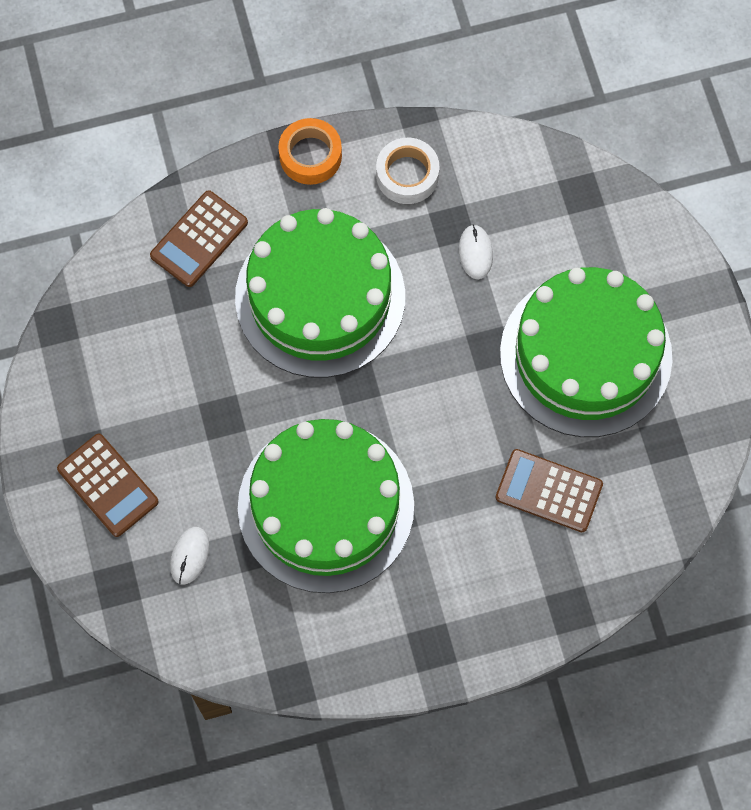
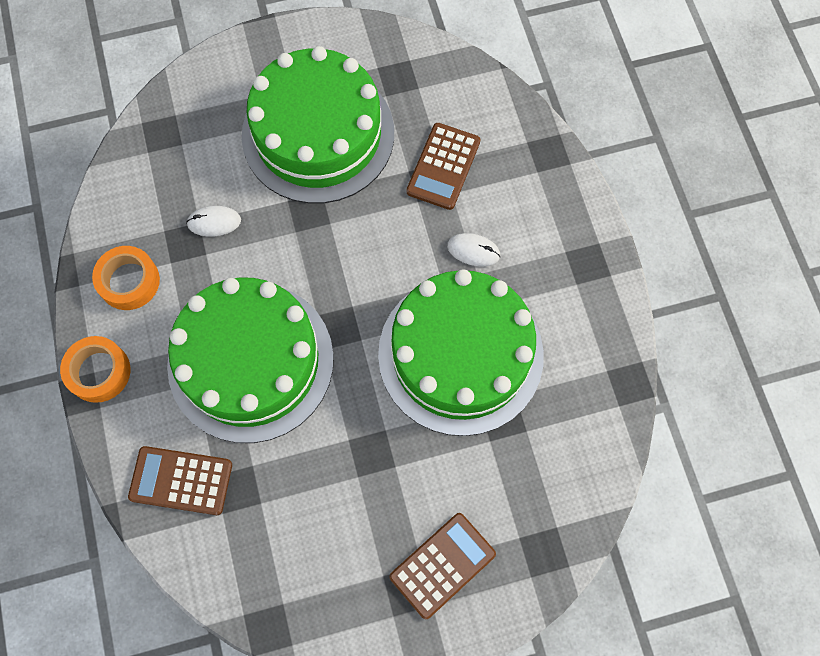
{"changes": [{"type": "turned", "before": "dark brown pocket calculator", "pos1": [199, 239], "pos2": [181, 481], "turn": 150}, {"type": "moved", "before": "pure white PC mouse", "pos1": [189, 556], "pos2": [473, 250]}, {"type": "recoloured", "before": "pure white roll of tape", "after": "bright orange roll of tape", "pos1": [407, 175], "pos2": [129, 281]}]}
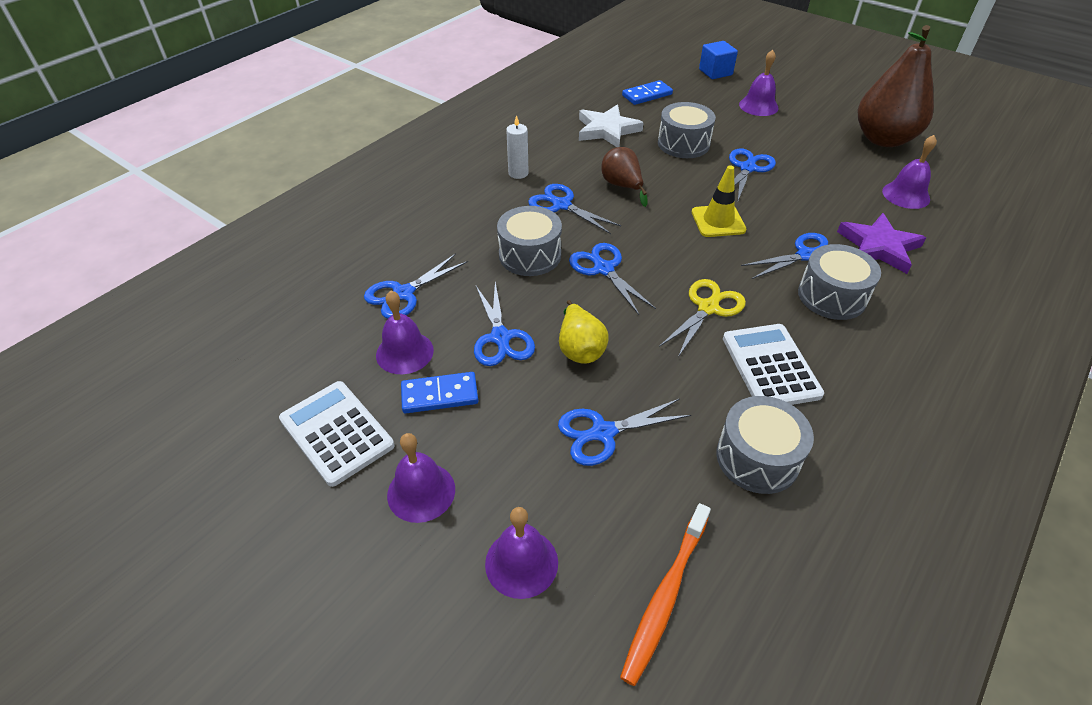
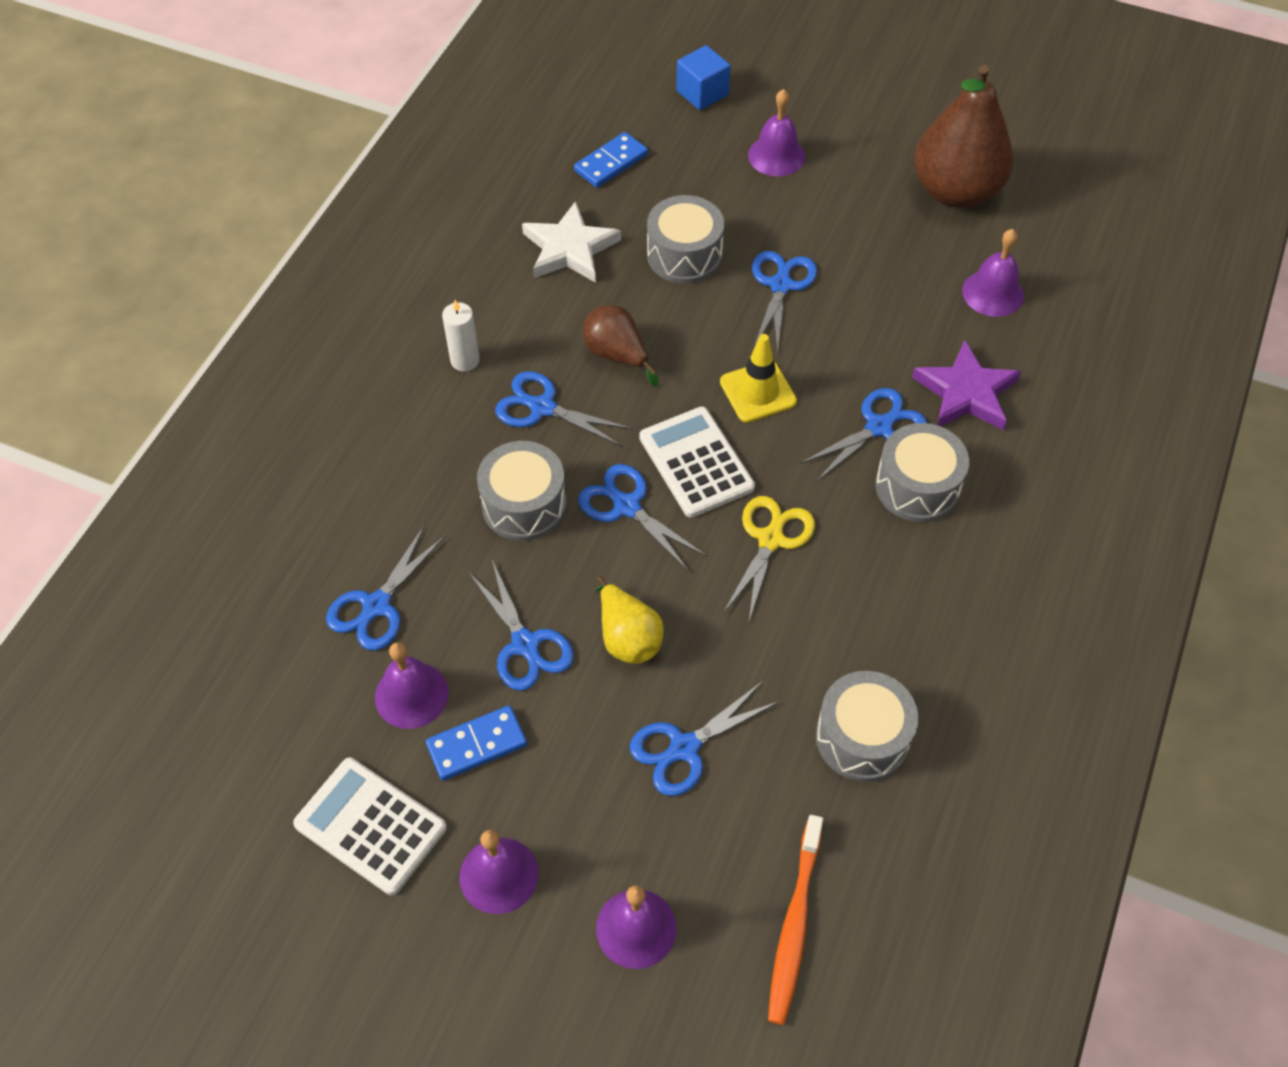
{"changes": [{"type": "moved", "before": "pure white pocket calculator", "pos1": [770, 366], "pos2": [696, 462]}]}
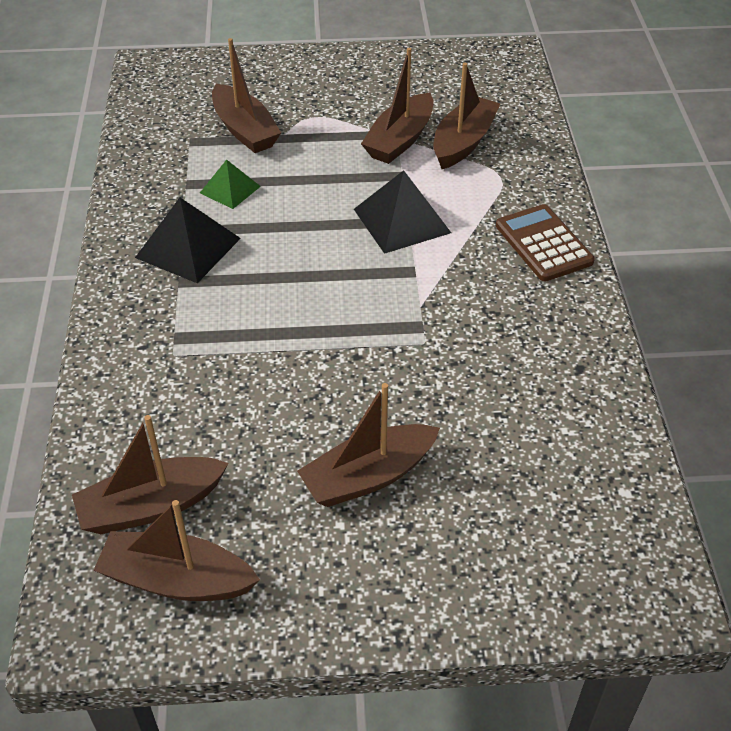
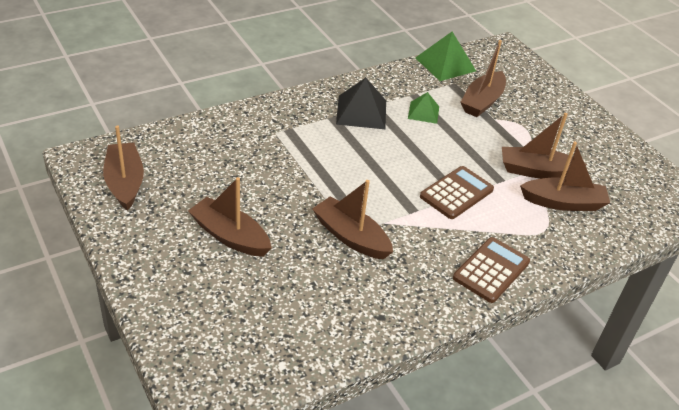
{"changes": [{"type": "moved", "before": "dark brown boat", "pos1": [151, 506], "pos2": [351, 237]}, {"type": "replaced", "before": "ebony pyramid shape", "after": "dark brown pocket calculator", "pos1": [402, 221], "pos2": [456, 193]}, {"type": "added", "after": "emerald pyramid shape", "pos2": [445, 64]}]}
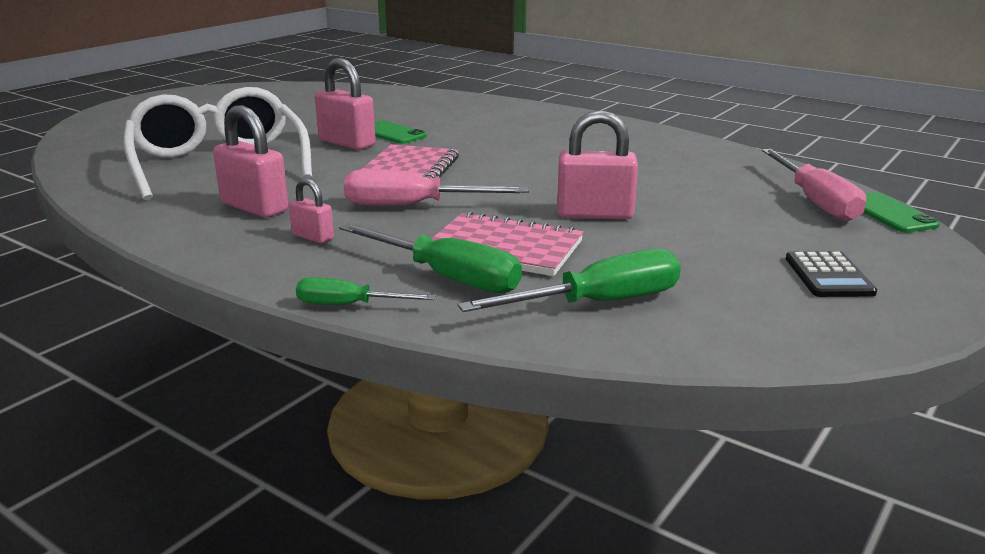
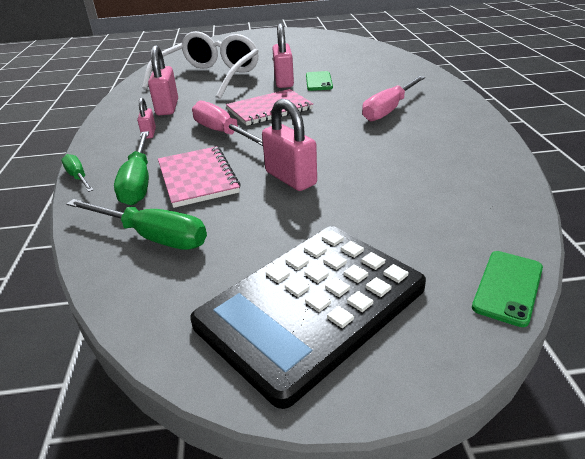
{"changes": [{"type": "moved", "before": "rose-pink screwdriver", "pos1": [815, 201], "pos2": [389, 110]}, {"type": "resized", "before": "ebony pocket calculator", "pos1": [828, 276], "pos2": [311, 305], "scale": 2.4}]}
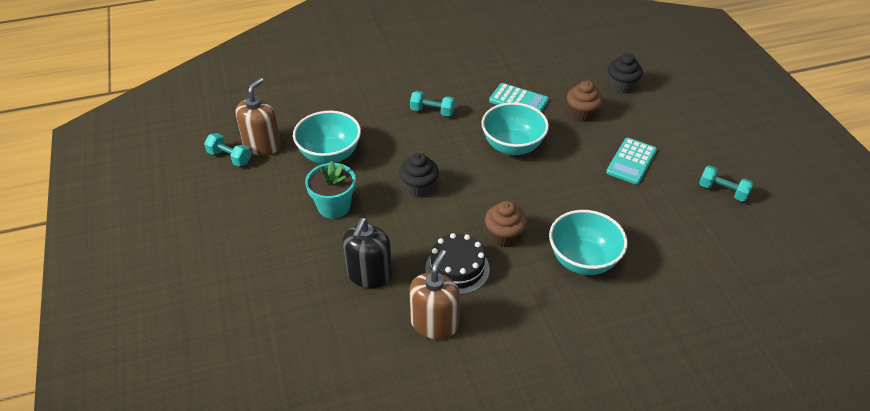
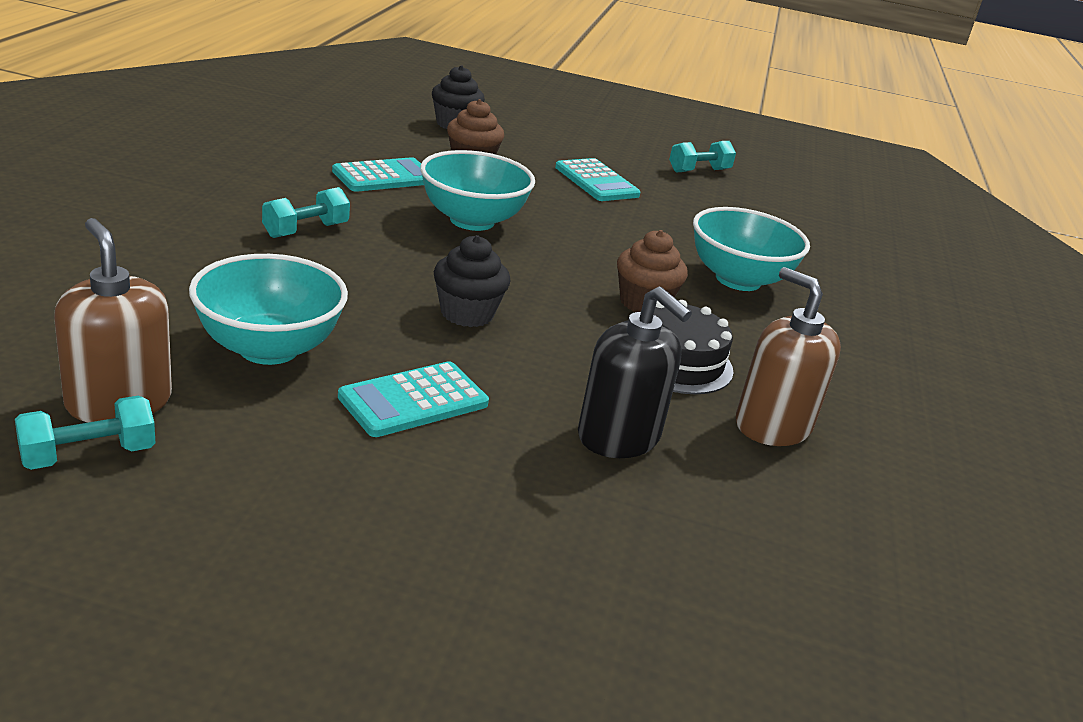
{"changes": [{"type": "replaced", "before": "teal flower pot", "after": "teal pocket calculator", "pos1": [334, 206], "pos2": [413, 400]}]}
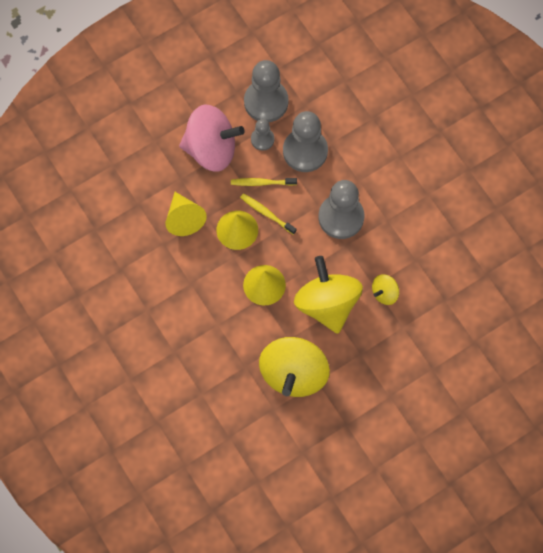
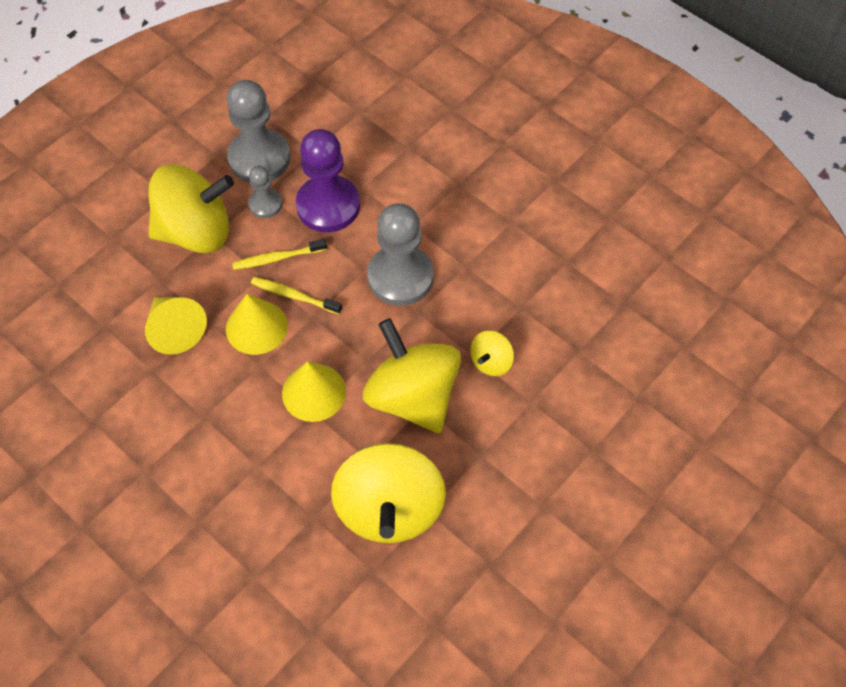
{"changes": [{"type": "recoloured", "before": "rose-pink whirligig", "after": "yellow whirligig", "pos1": [211, 149], "pos2": [196, 231]}, {"type": "recoloured", "before": "gray pawn", "after": "violet pawn", "pos1": [305, 151], "pos2": [328, 206]}]}
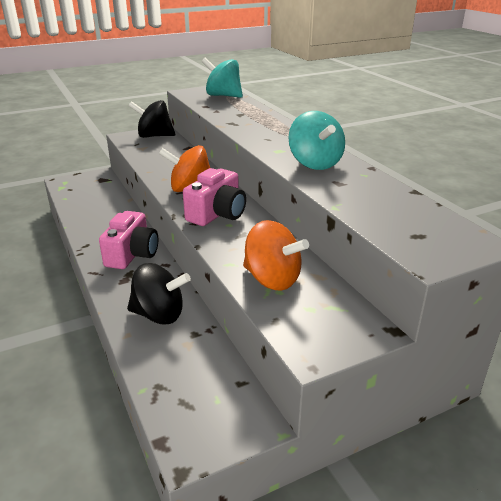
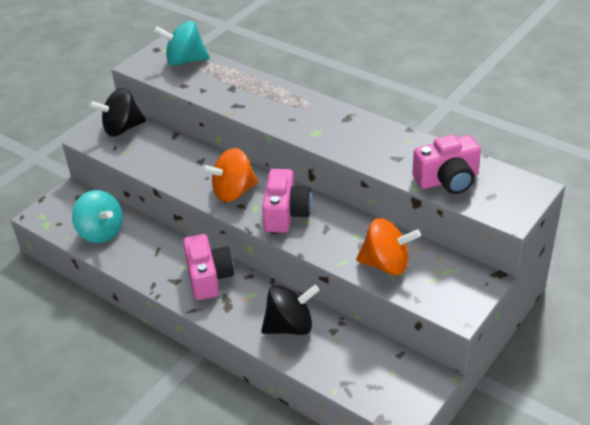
{"changes": [{"type": "moved", "before": "teal whirligig", "pos1": [315, 163], "pos2": [101, 232]}, {"type": "added", "after": "rose-pink compact camera", "pos2": [447, 180]}]}
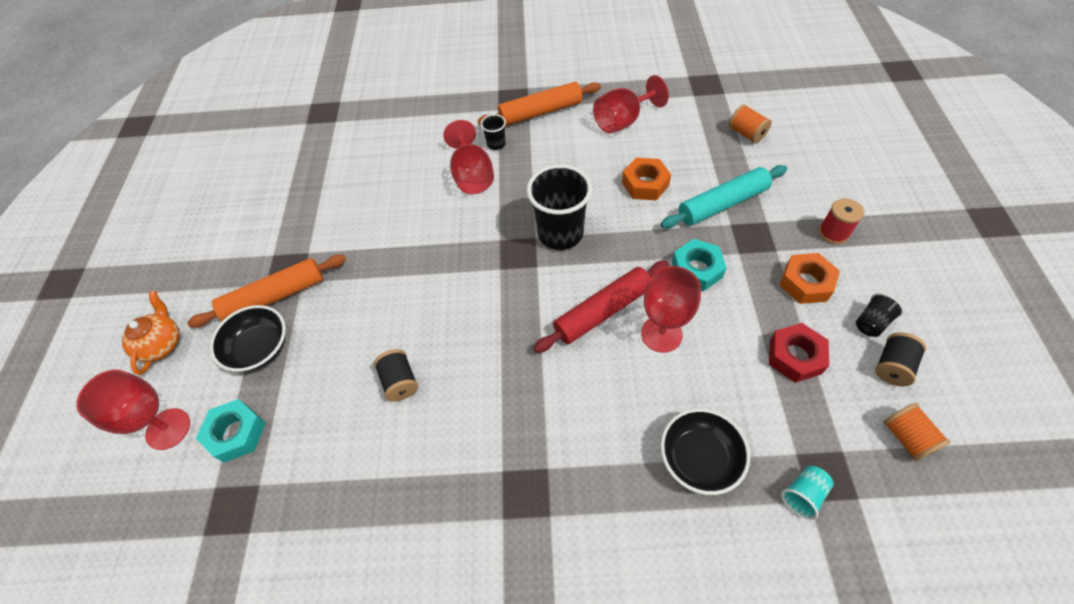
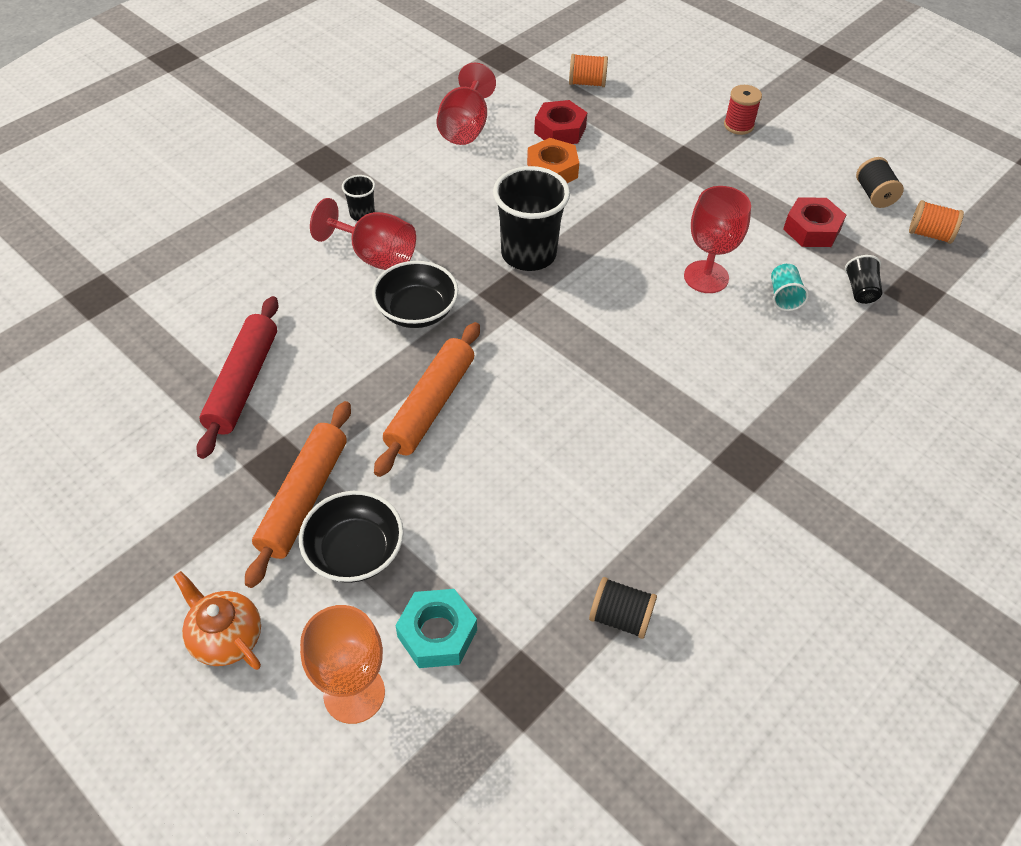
{"changes": [{"type": "recoloured", "before": "scarlet wine glass", "after": "bright orange wine glass", "pos1": [168, 429], "pos2": [354, 693]}, {"type": "moved", "before": "ebony bobbin", "pos1": [400, 381], "pos2": [620, 617]}, {"type": "moved", "before": "bright orange pastry roller", "pos1": [540, 112], "pos2": [430, 405]}, {"type": "moved", "before": "scarlet pastry roller", "pos1": [603, 312], "pos2": [243, 383]}, {"type": "removed", "before": "teal pastry roller", "pos1": [722, 204]}, {"type": "moved", "before": "ebony bowl", "pos1": [699, 458], "pos2": [417, 311]}, {"type": "removed", "before": "teal hex nut", "pos1": [696, 269]}, {"type": "removed", "before": "bright orange hex nut", "pos1": [806, 283]}, {"type": "moved", "before": "teal beaker", "pos1": [803, 494], "pos2": [784, 297]}, {"type": "moved", "before": "ebony beaker", "pos1": [871, 322], "pos2": [860, 290]}, {"type": "added", "after": "scarlet hex nut", "pos2": [560, 130]}]}
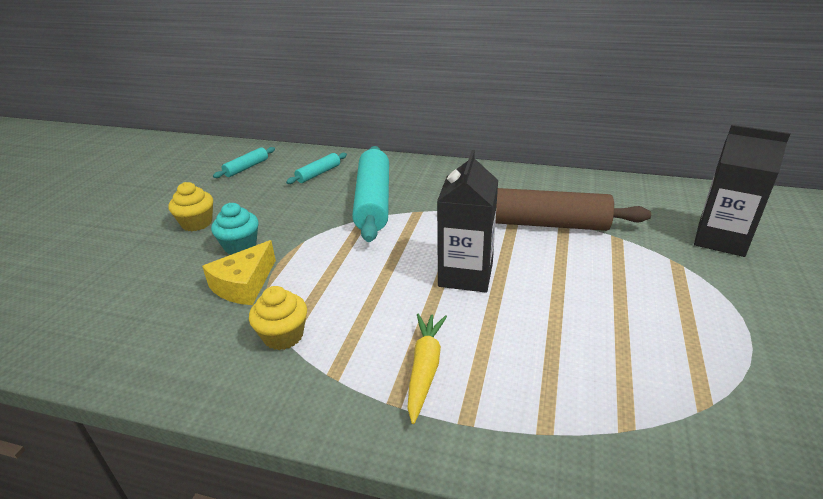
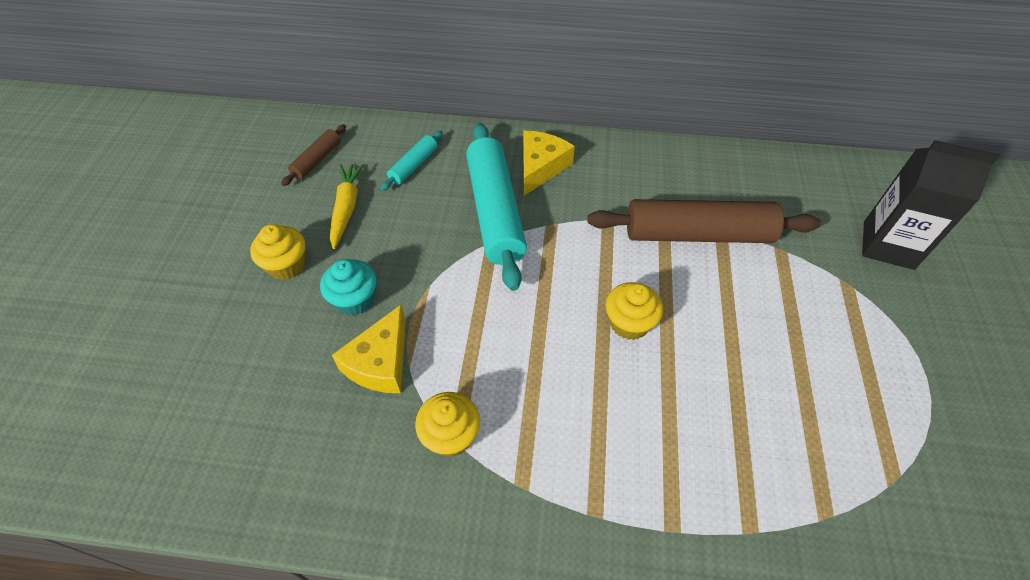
{"changes": [{"type": "recoloured", "before": "teal pastry roller", "after": "dark brown pastry roller", "pos1": [246, 168], "pos2": [317, 160]}, {"type": "moved", "before": "yellow toy carrot", "pos1": [425, 369], "pos2": [346, 208]}, {"type": "replaced", "before": "ebony carton", "after": "yellow fairy cake", "pos1": [465, 275], "pos2": [629, 323]}, {"type": "added", "after": "yellow piece of cheese", "pos2": [540, 167]}]}
